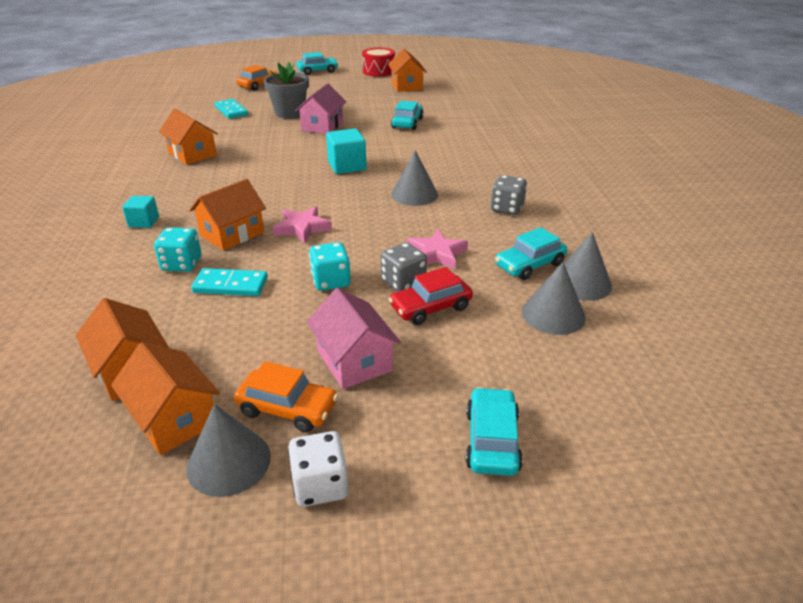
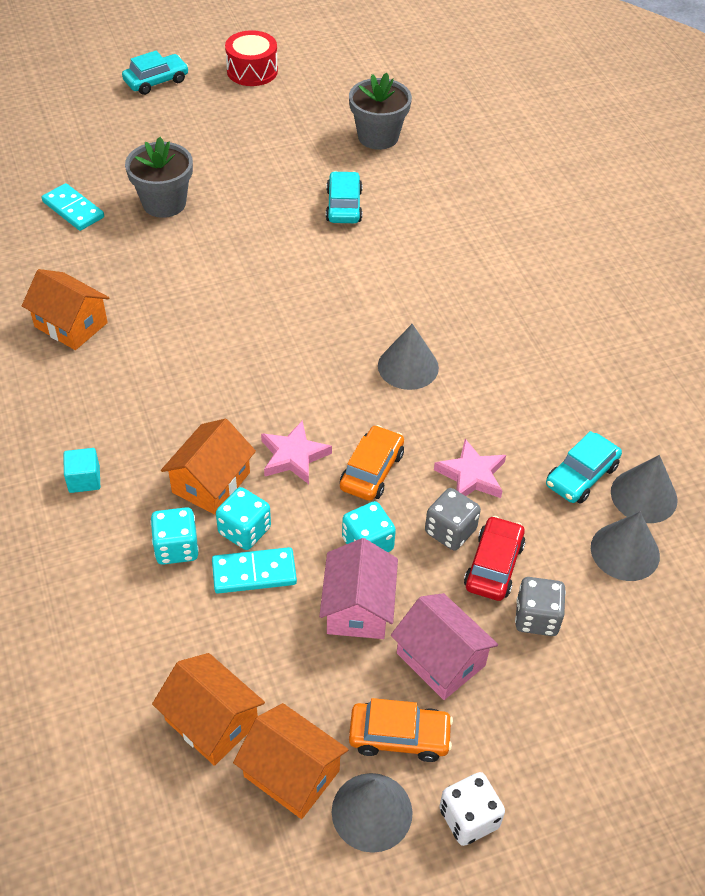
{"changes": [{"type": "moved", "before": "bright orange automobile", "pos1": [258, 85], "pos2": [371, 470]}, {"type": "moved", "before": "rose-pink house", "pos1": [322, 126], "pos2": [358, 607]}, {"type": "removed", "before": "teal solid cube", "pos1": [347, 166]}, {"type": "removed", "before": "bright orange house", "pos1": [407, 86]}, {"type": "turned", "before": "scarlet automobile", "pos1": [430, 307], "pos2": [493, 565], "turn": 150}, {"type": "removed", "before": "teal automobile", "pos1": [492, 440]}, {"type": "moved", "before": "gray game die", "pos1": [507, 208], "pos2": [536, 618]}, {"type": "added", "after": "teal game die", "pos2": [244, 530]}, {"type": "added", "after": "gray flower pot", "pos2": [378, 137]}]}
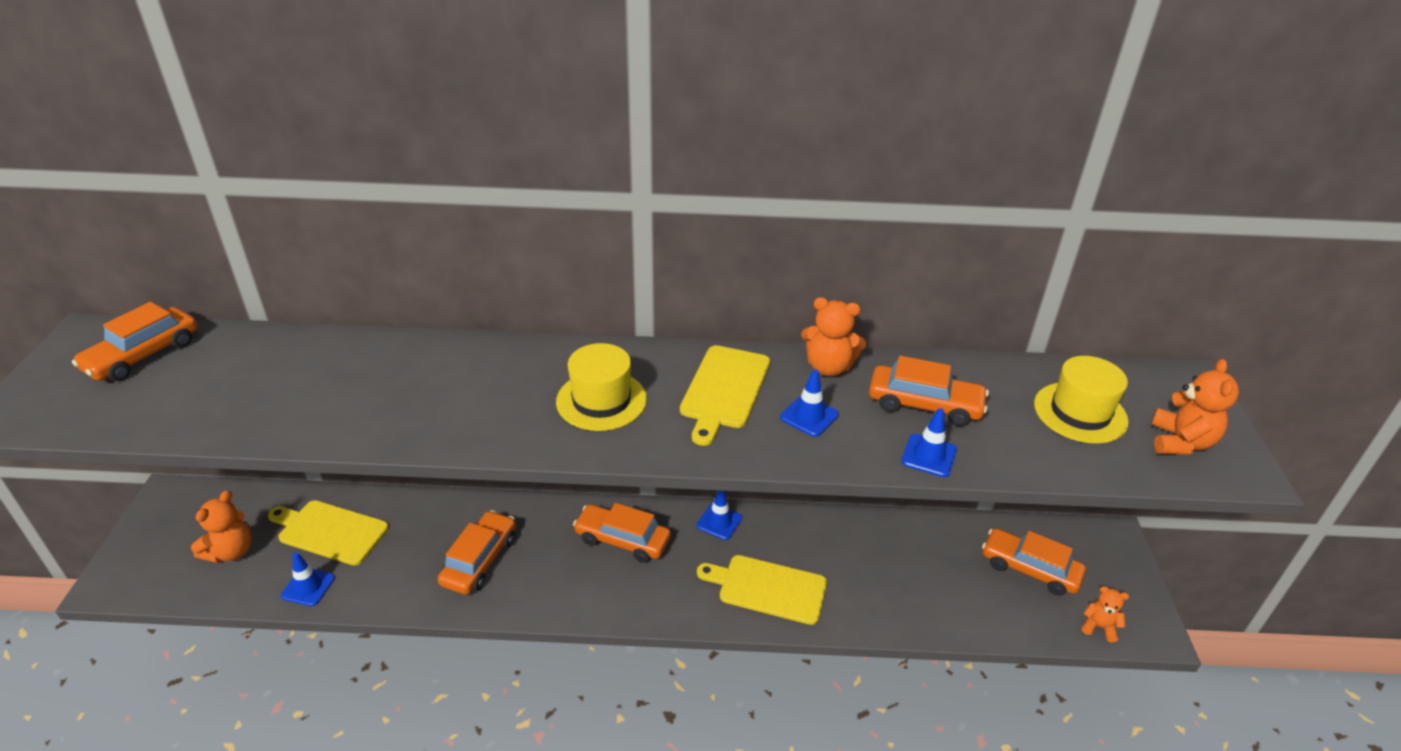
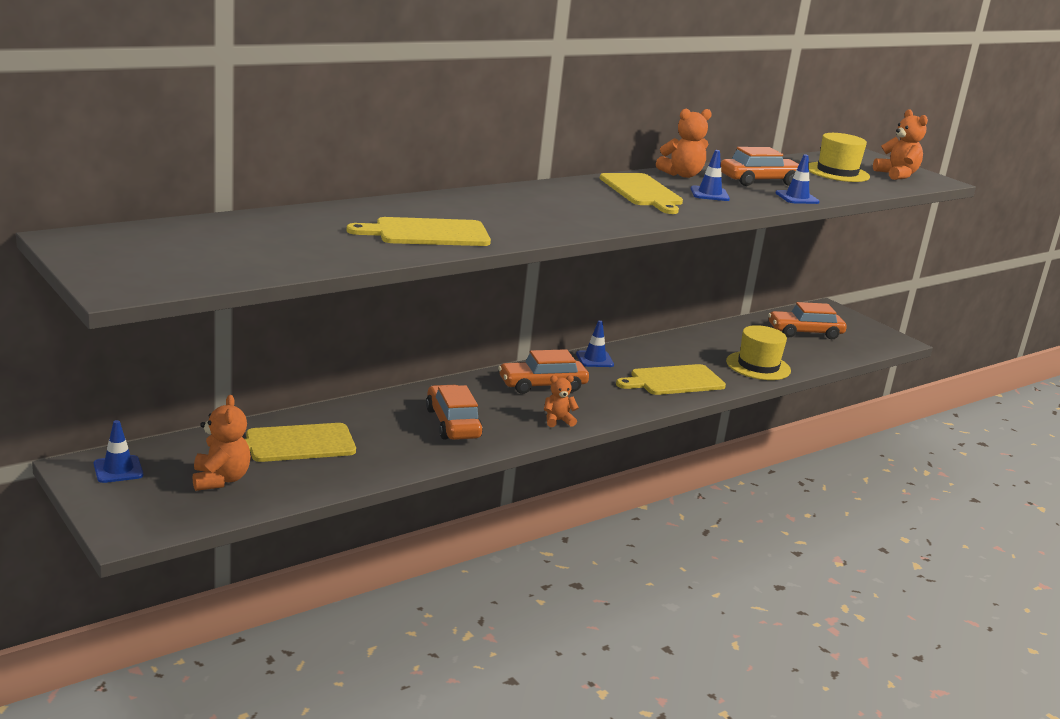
{"changes": [{"type": "removed", "before": "bright orange automobile", "pos1": [143, 355]}, {"type": "moved", "before": "cobalt traffic cone", "pos1": [308, 587], "pos2": [118, 469]}, {"type": "moved", "before": "yellow tall hat", "pos1": [601, 400], "pos2": [758, 366]}, {"type": "moved", "before": "bright orange teddy bear", "pos1": [1099, 627], "pos2": [558, 421]}, {"type": "added", "after": "yellow bread board", "pos2": [427, 233]}]}
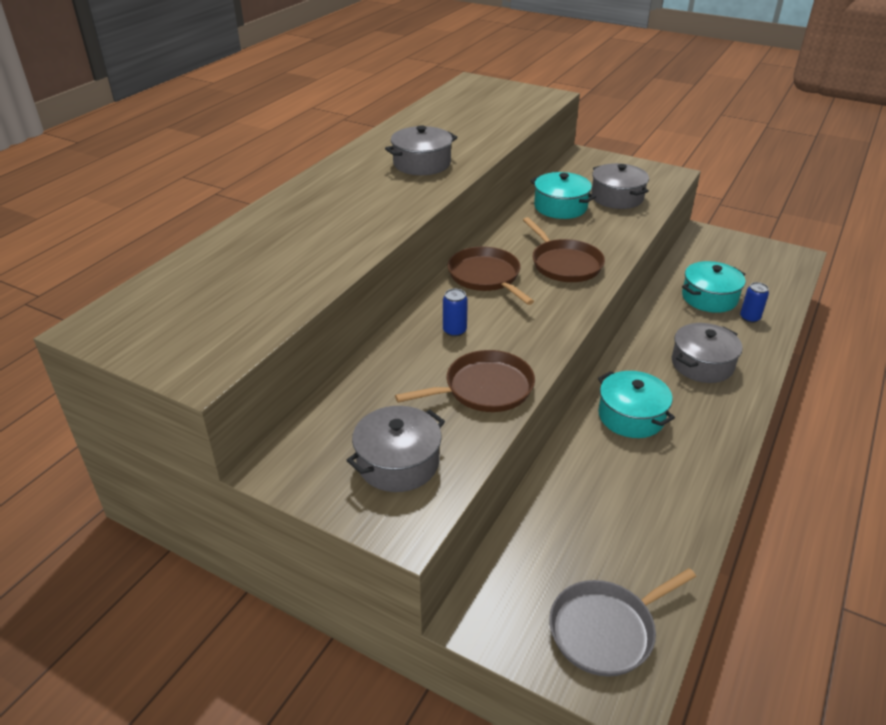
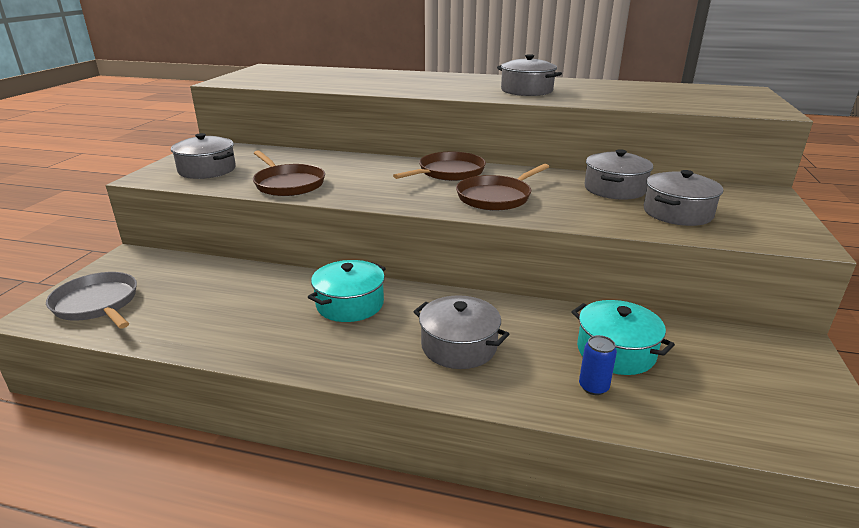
{"changes": [{"type": "removed", "before": "cobalt soda can", "pos1": [454, 331]}, {"type": "recoloured", "before": "teal cooking pot", "after": "gray cooking pot", "pos1": [560, 207], "pos2": [614, 189]}]}
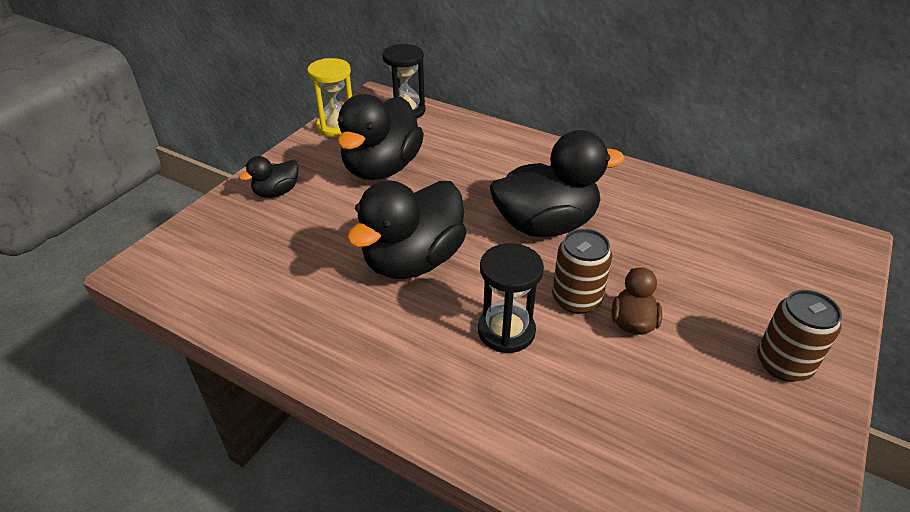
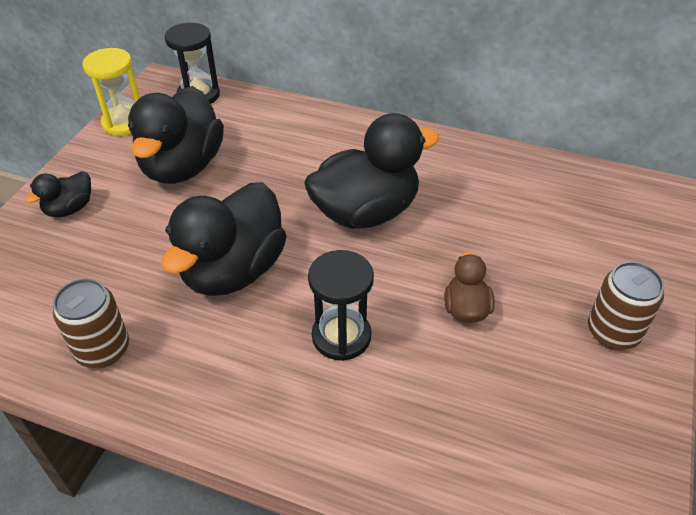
{"changes": [{"type": "moved", "before": "dark brown soda can", "pos1": [576, 299], "pos2": [103, 349]}]}
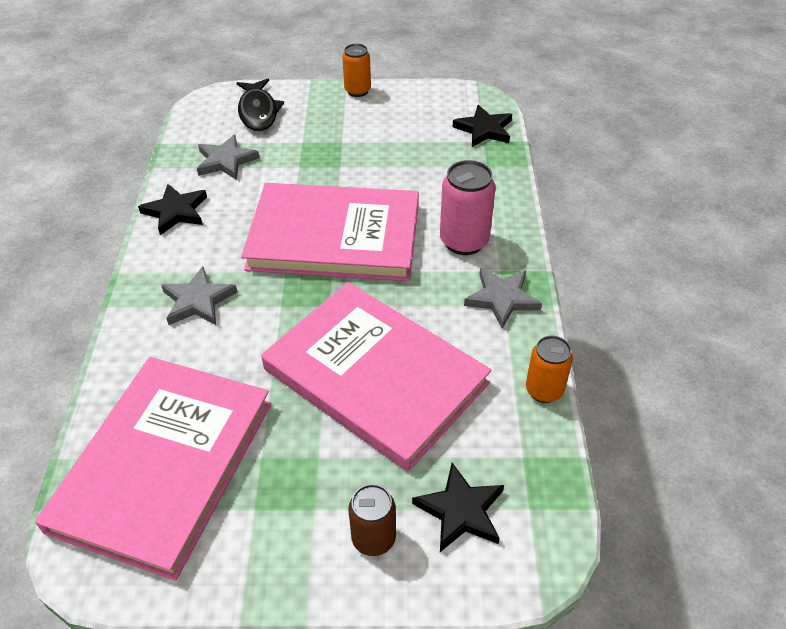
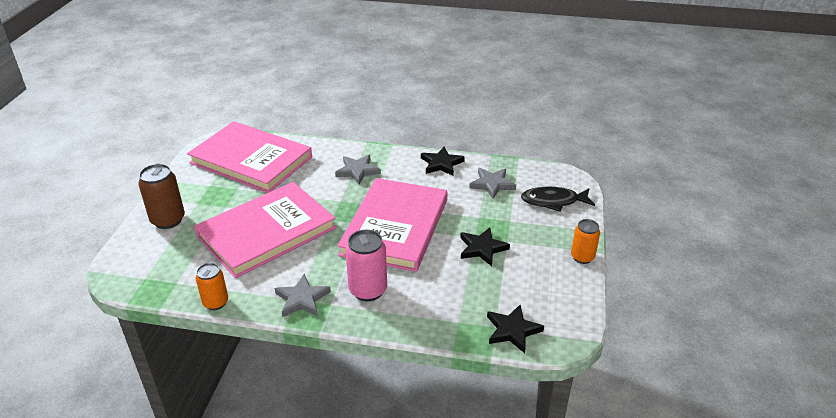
{"changes": [{"type": "resized", "before": "dark brown soda can", "pos1": [373, 538], "pos2": [168, 220], "scale": 1.52}, {"type": "moved", "before": "ebony star", "pos1": [461, 511], "pos2": [482, 248]}]}
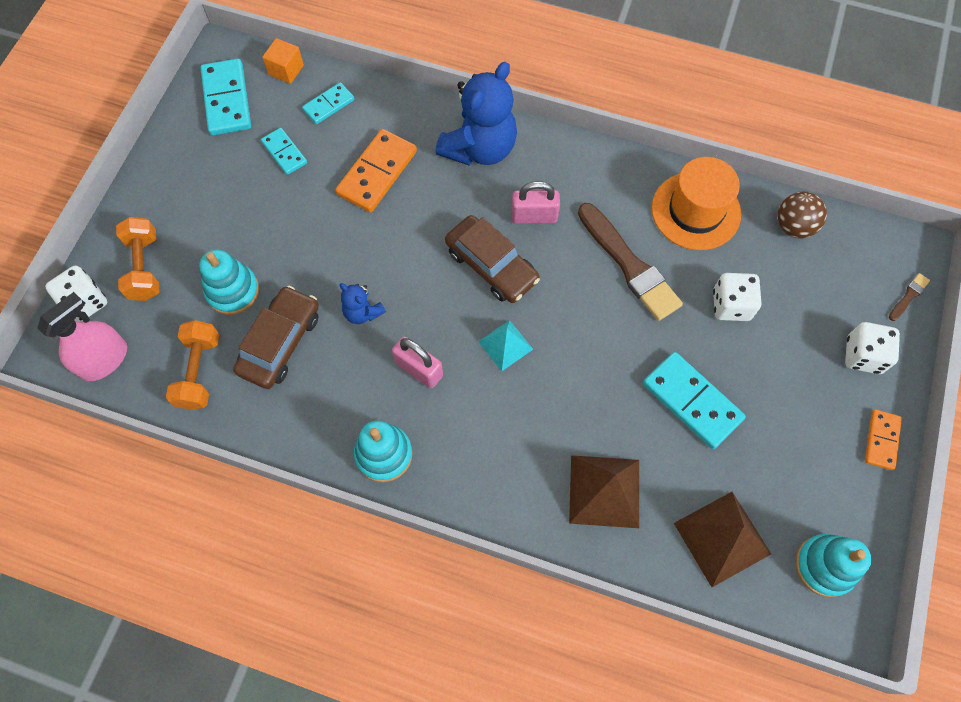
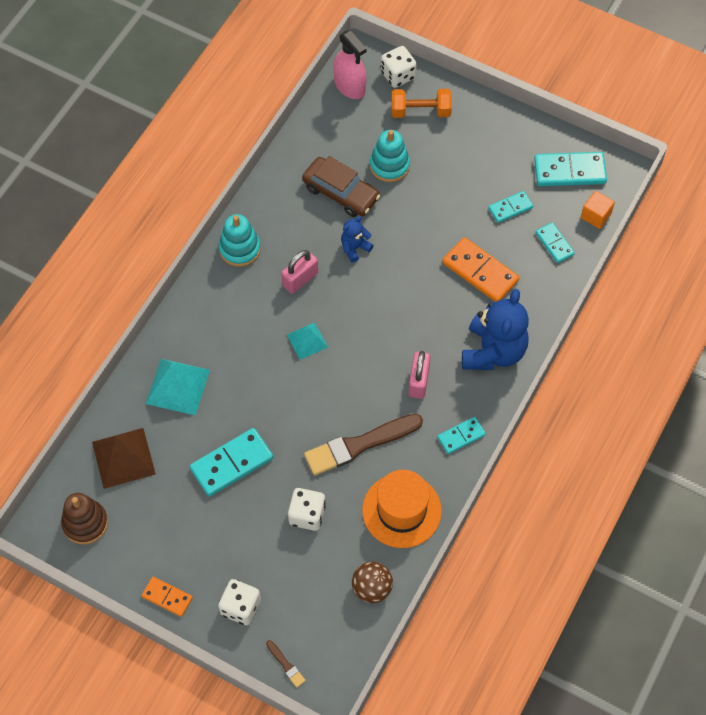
{"changes": [{"type": "removed", "before": "bright orange free weight", "pos1": [199, 371]}, {"type": "turned", "before": "cobalt teddy bear", "pos1": [480, 148], "pos2": [493, 351], "turn": -120}, {"type": "removed", "before": "dark brown automobile", "pos1": [491, 265]}, {"type": "recoloured", "before": "dark brown pyramid shape", "after": "teal pyramid shape", "pos1": [604, 491], "pos2": [177, 386]}, {"type": "recoloured", "before": "teal ring stacker", "after": "dark brown ring stacker", "pos1": [824, 566], "pos2": [85, 523]}, {"type": "added", "after": "teal domino tile", "pos2": [461, 436]}]}
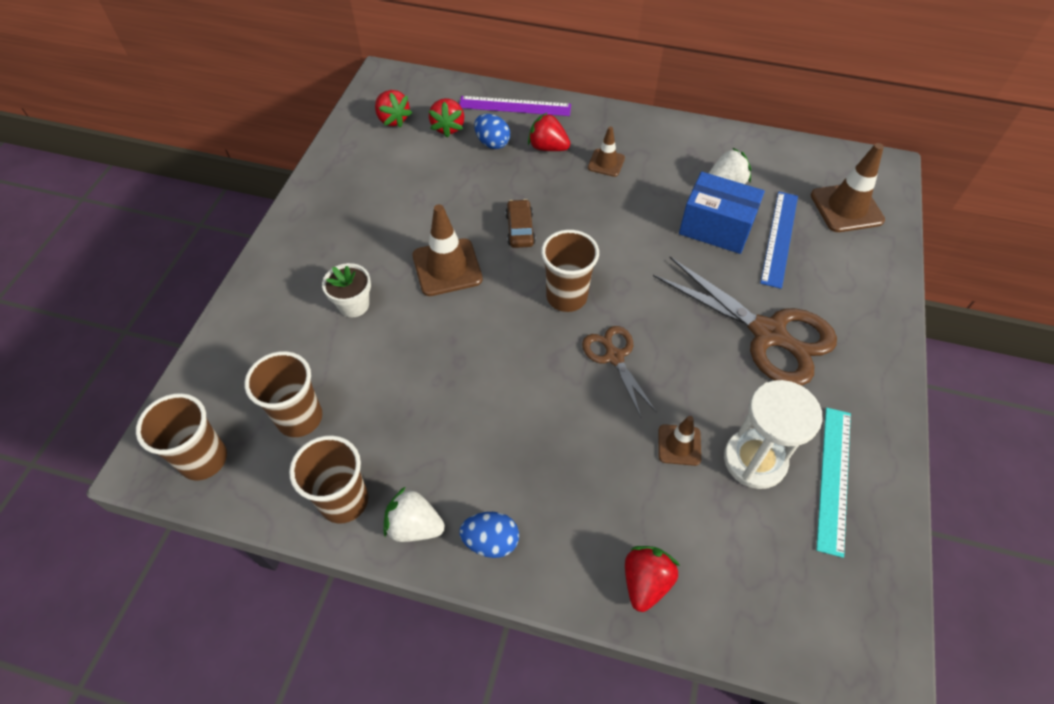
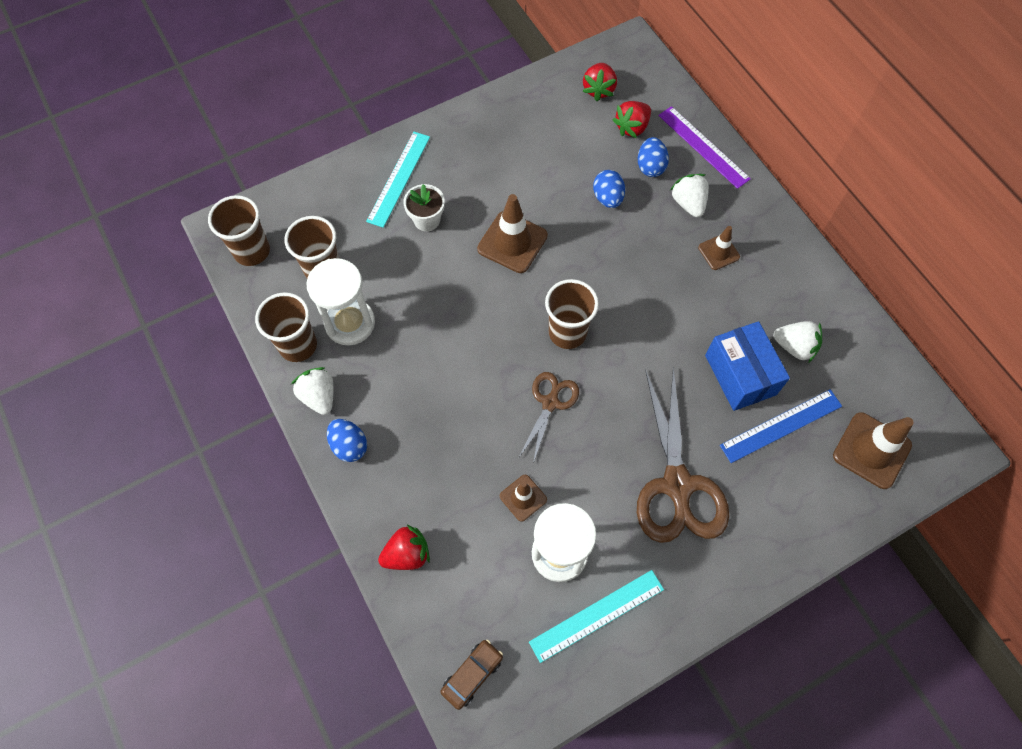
{"changes": [{"type": "moved", "before": "dark brown automobile", "pos1": [520, 229], "pos2": [472, 675]}, {"type": "recoloured", "before": "scarlet berry", "after": "pure white berry", "pos1": [548, 147], "pos2": [688, 203]}, {"type": "added", "after": "pure white sand timer", "pos2": [350, 323]}, {"type": "added", "after": "teal straightedge", "pos2": [399, 178]}, {"type": "added", "after": "cobalt egg", "pos2": [607, 198]}]}
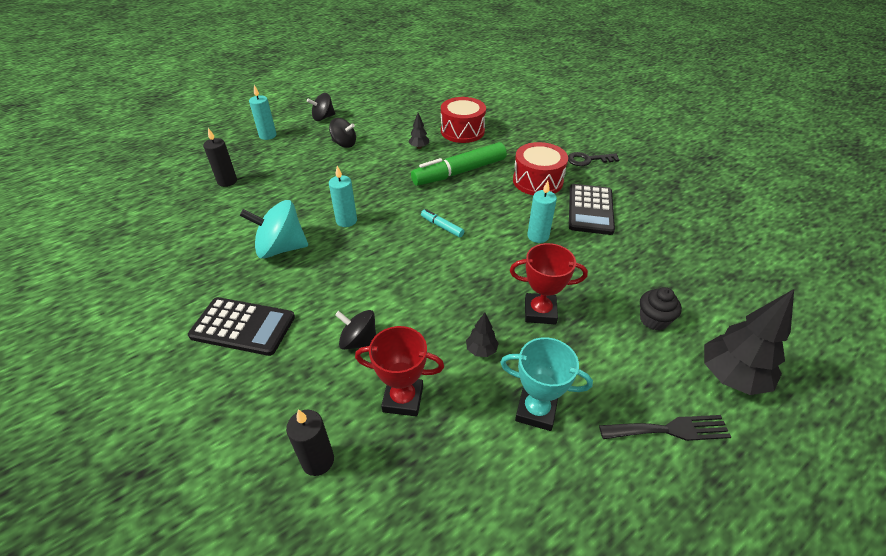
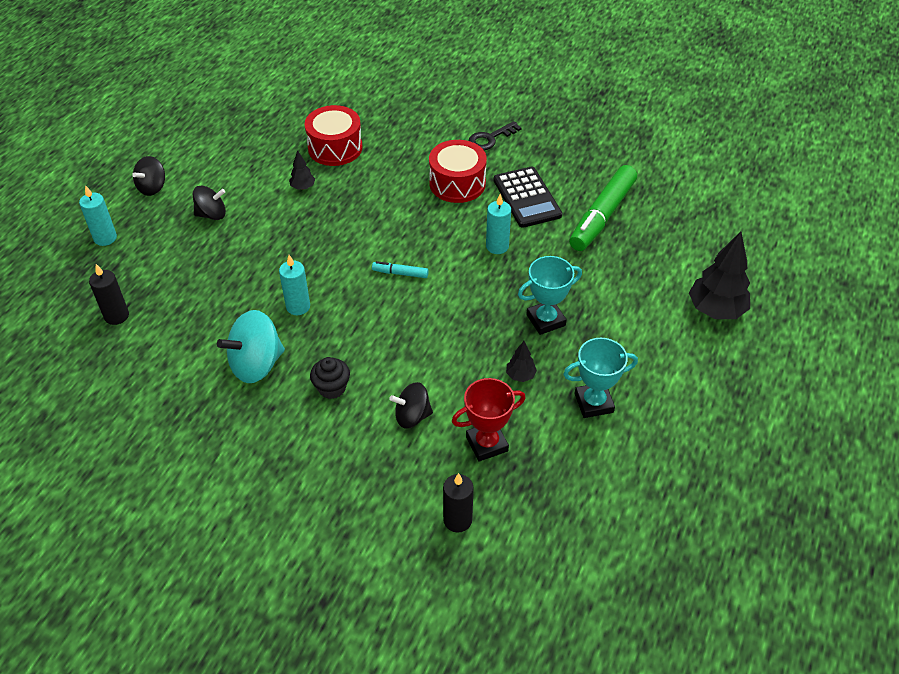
{"changes": [{"type": "removed", "before": "ebony pocket calculator", "pos1": [243, 326]}, {"type": "moved", "before": "emerald marker", "pos1": [459, 172], "pos2": [602, 216]}, {"type": "recoloured", "before": "scarlet trophy", "after": "teal trophy", "pos1": [540, 312], "pos2": [545, 320]}, {"type": "removed", "before": "ebony table fork", "pos1": [670, 430]}, {"type": "moved", "before": "ebony fairy cake", "pos1": [653, 320], "pos2": [332, 388]}]}
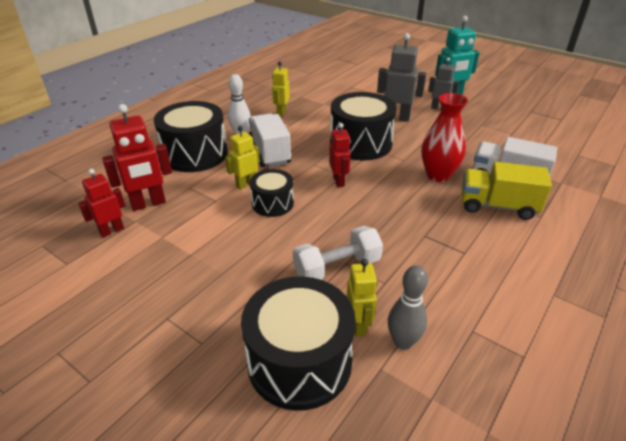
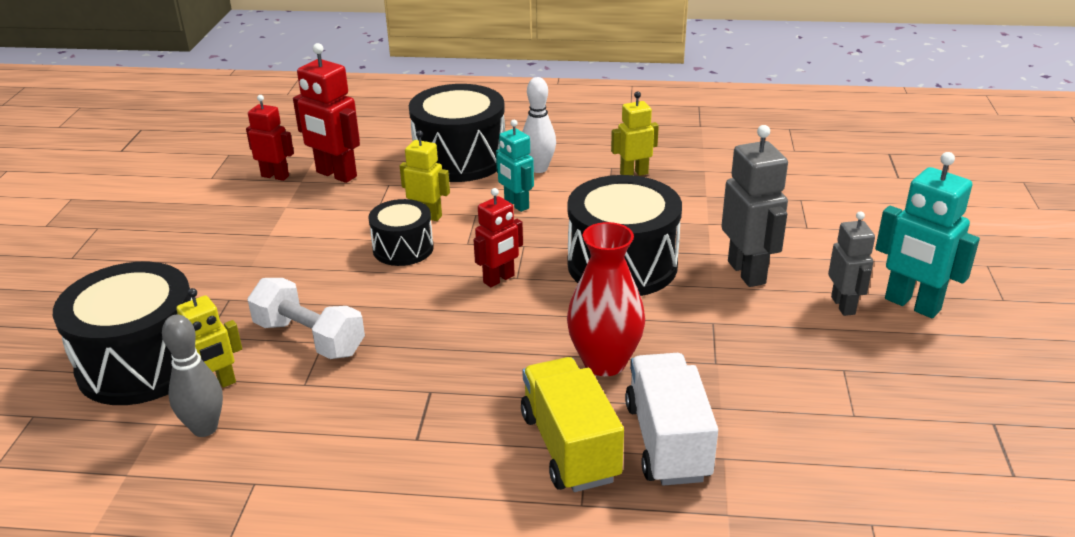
{"changes": [{"type": "replaced", "before": "pure white truck", "after": "teal robot", "pos1": [270, 153], "pos2": [516, 205]}]}
